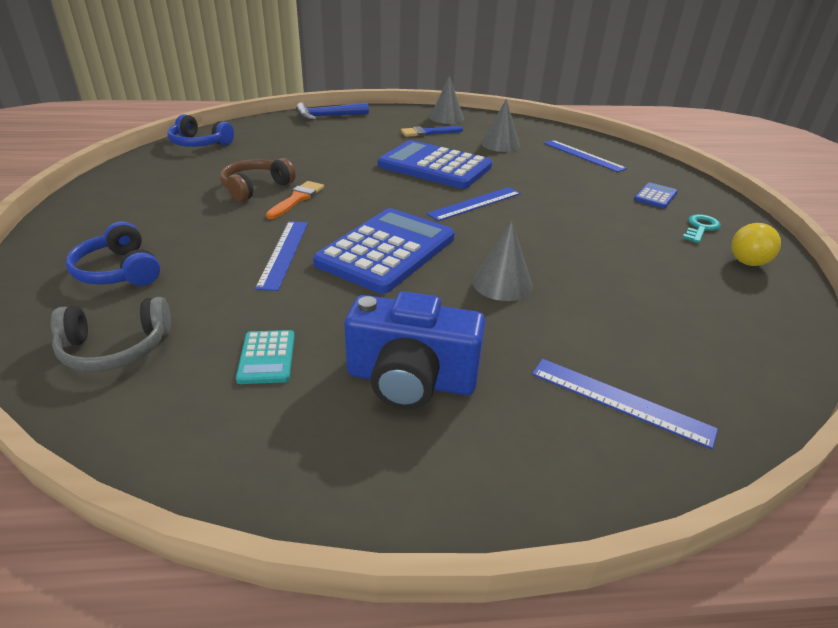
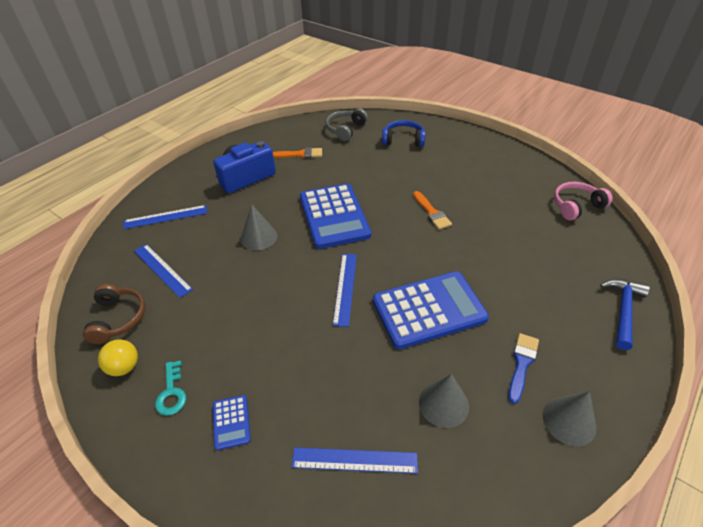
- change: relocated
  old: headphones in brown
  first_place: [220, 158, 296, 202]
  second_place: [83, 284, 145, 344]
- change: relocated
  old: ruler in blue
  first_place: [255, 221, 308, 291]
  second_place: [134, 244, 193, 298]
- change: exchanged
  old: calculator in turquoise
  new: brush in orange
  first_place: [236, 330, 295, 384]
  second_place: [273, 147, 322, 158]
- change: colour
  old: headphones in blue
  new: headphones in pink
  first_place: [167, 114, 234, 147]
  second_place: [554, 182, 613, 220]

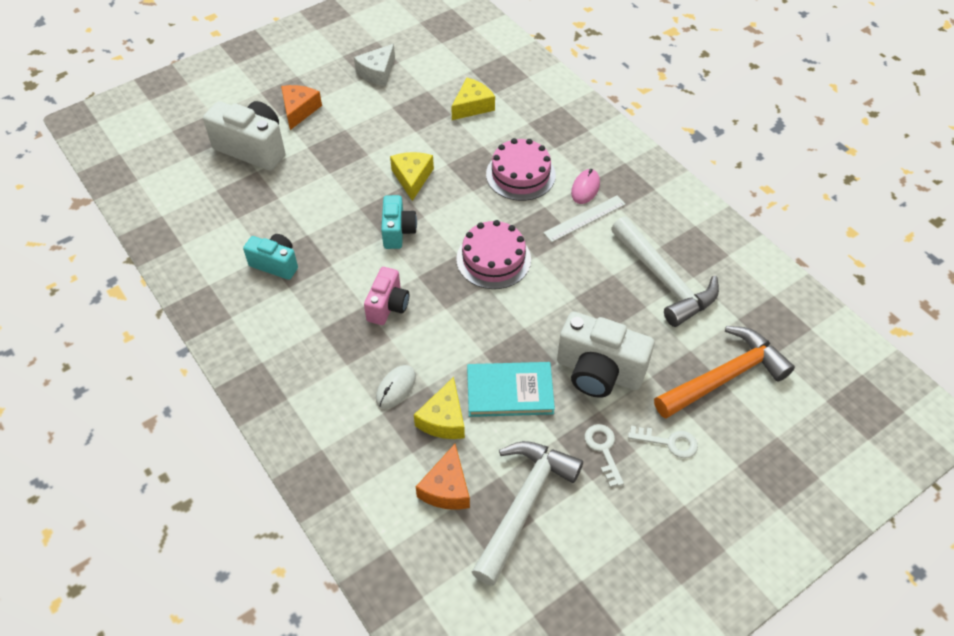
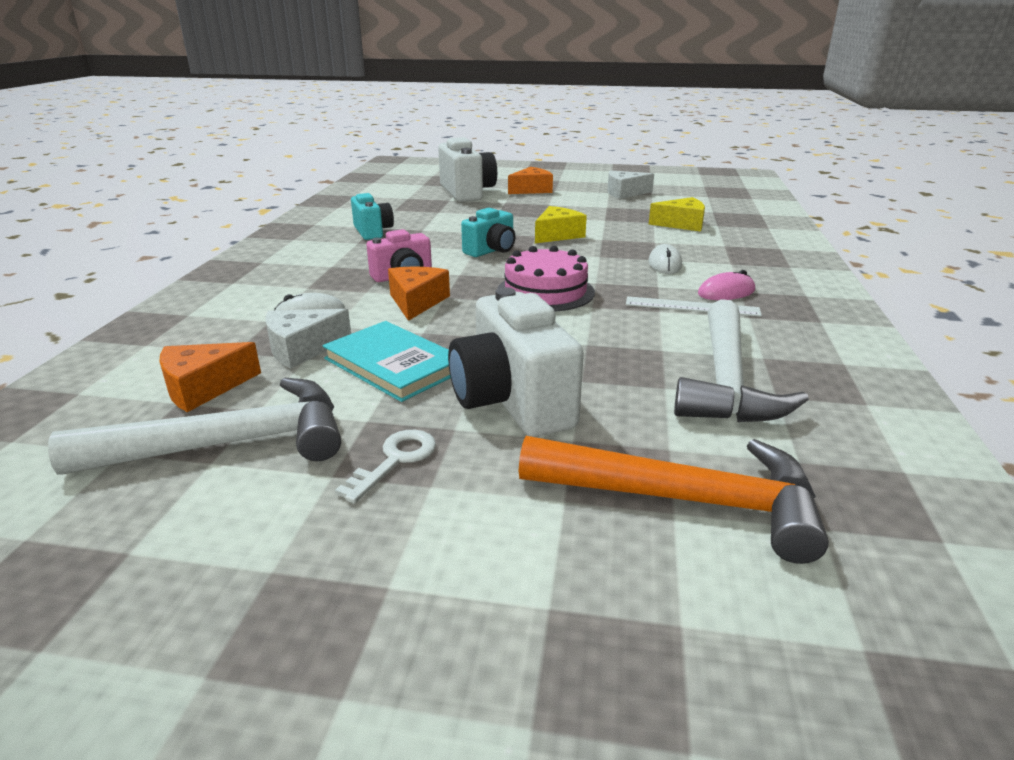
- change: missing
  old: key in white
  first_place: [628, 426, 698, 458]
- change: appeared
  new: cheese in orange
  second_place: [388, 266, 450, 321]
- change: exchanged
  old: cake in pink
  new: mouse in white
  first_place: [486, 138, 556, 201]
  second_place: [648, 244, 682, 274]
- change: colour
  old: cheese in yellow
  new: cheese in white
  first_place: [414, 377, 465, 439]
  second_place: [265, 309, 351, 369]

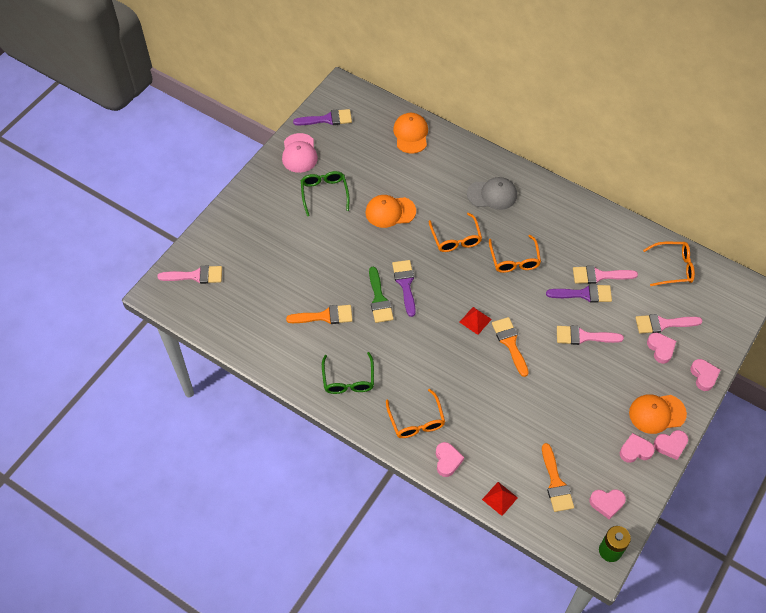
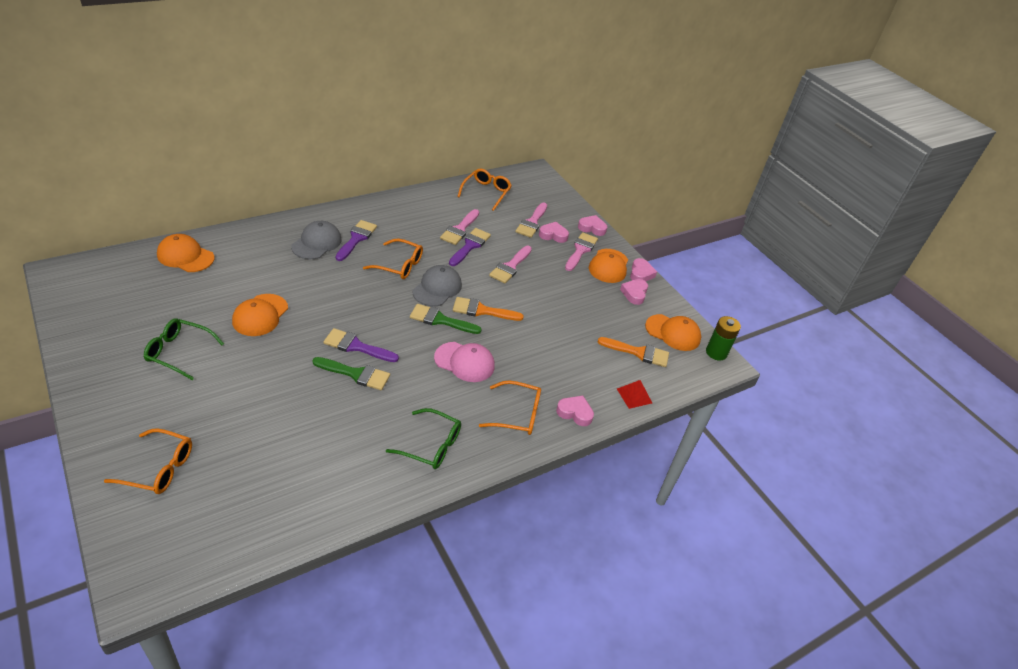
- change: missing
  old: brush in orange
  first_place: [286, 305, 353, 324]
- change: appeared
  new: cap in grey
  second_place: [413, 265, 462, 306]
- change: relocated
  old: brush in pink
  first_place: [157, 266, 222, 284]
  second_place: [565, 232, 598, 271]
- change: relocated
  old: cap in pink
  first_place: [282, 133, 318, 173]
  second_place: [434, 342, 495, 382]
- change: relocated
  old: brush in purple
  first_place: [293, 109, 352, 125]
  second_place: [335, 220, 377, 261]
- change: relocated
  old: glasses in orange
  first_place: [429, 213, 482, 252]
  second_place: [104, 428, 192, 494]
- change: exchanged
  old: pyramid in red
  new: brush in green
  first_place: [460, 307, 492, 335]
  second_place: [410, 304, 482, 334]
- change: exchanged
  old: heart in pink
  new: cap in orange
  first_place: [589, 489, 626, 519]
  second_place: [645, 314, 701, 351]

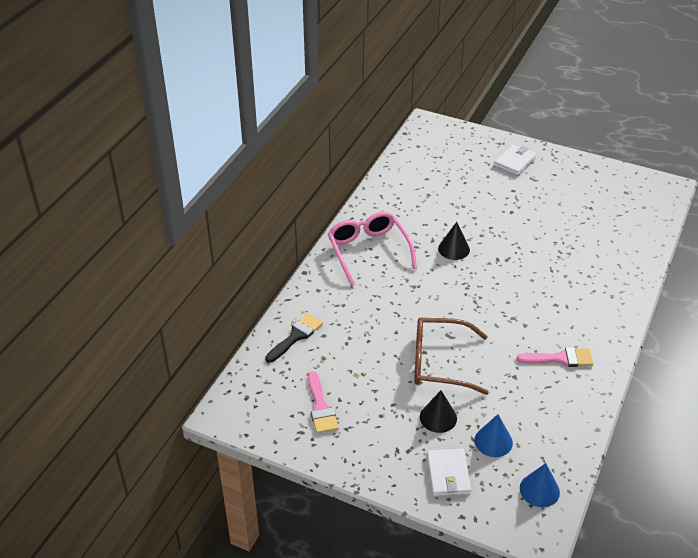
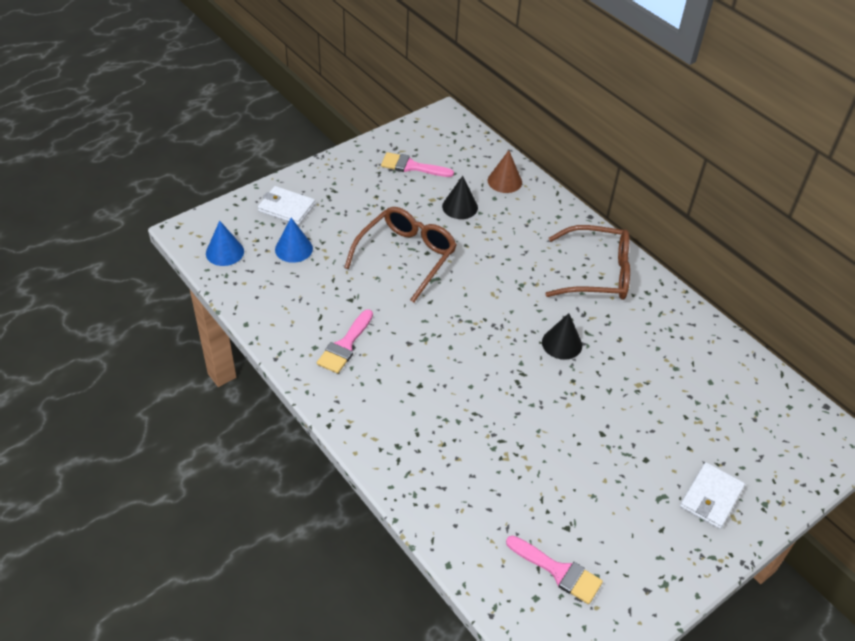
- change: appeared
  new: brush in pink
  second_place: [506, 535, 603, 604]
- change: relocated
  old: cone in black
  first_place: [420, 391, 457, 433]
  second_place: [442, 176, 478, 219]
- change: exchanged
  old: brush in black
  new: cone in brown
  first_place: [266, 313, 323, 363]
  second_place: [488, 150, 522, 193]
- change: colour
  old: glasses in pink
  new: glasses in brown
  first_place: [328, 212, 417, 286]
  second_place: [545, 225, 630, 300]
- change: spun
  old: wallet in white
  first_place: [494, 144, 536, 175]
  second_place: [680, 462, 745, 529]
  degrees: 60

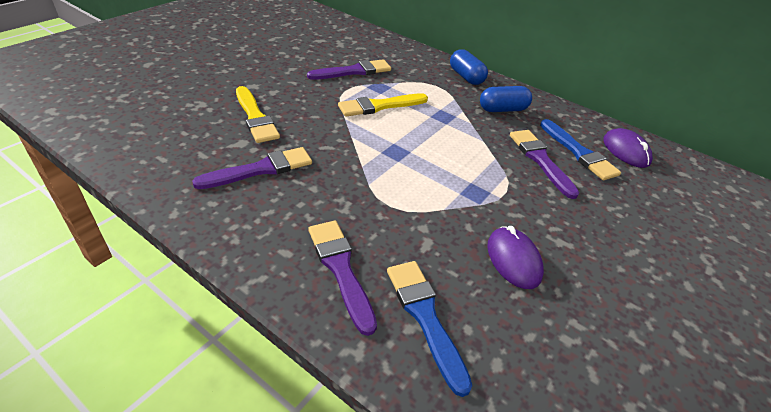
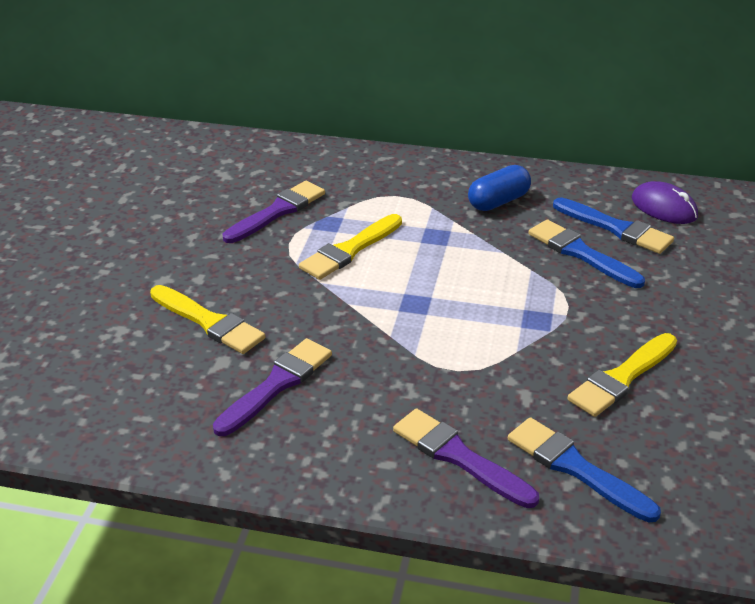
- change: missing
  old: capsule in blue
  first_place: [450, 49, 488, 85]
- change: exchanged
  old: mouse in purple
  new: brush in yellow
  first_place: [487, 226, 544, 289]
  second_place: [567, 333, 677, 417]
- change: colour
  old: brush in purple
  new: brush in blue
  first_place: [510, 130, 579, 199]
  second_place: [528, 219, 645, 288]

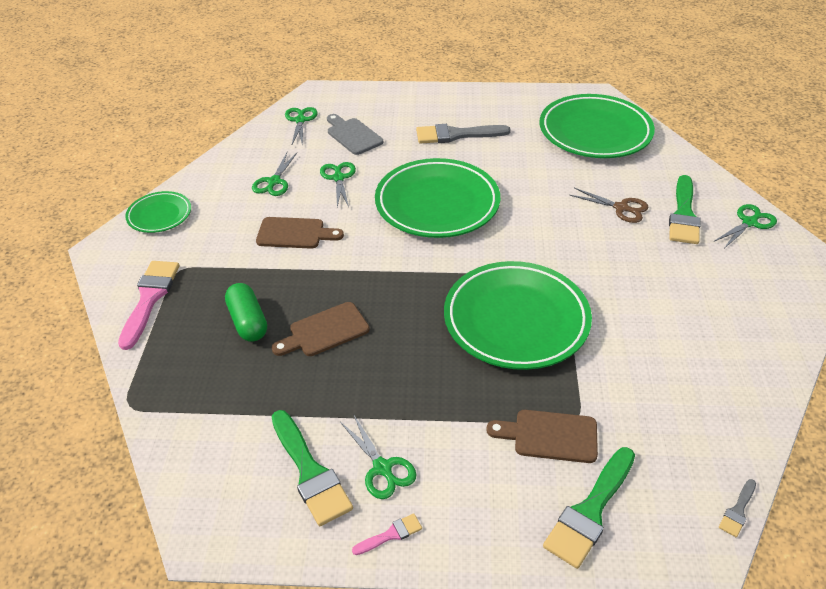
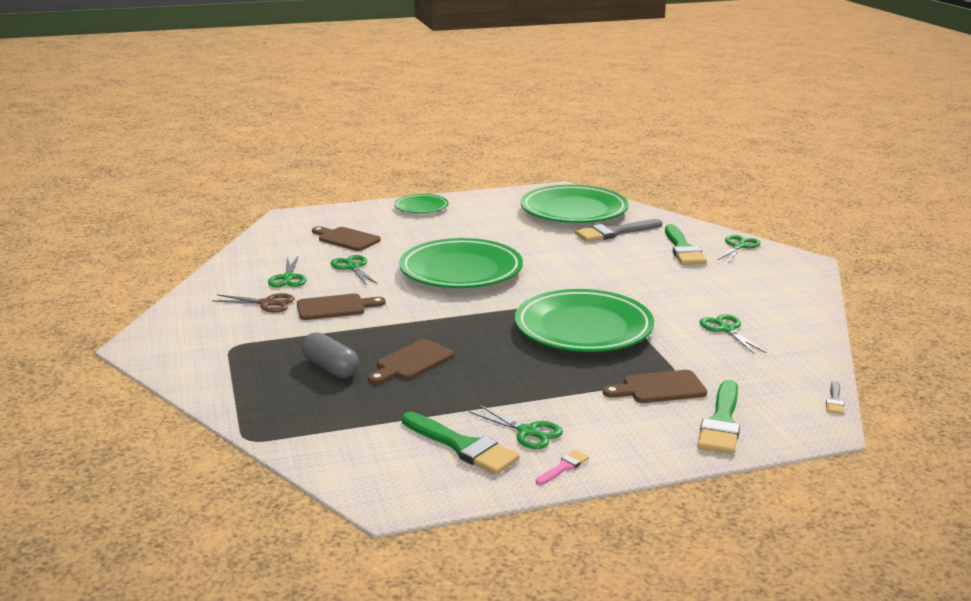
- change: missing
  old: brush in pink
  first_place: [118, 261, 180, 350]
- change: relocated
  old: plate in green
  first_place: [125, 191, 191, 233]
  second_place: [394, 194, 448, 213]
- change: relocated
  old: scissors in green
  first_place: [285, 107, 318, 146]
  second_place: [700, 314, 766, 354]
- change: relocated
  old: brush in grey
  first_place: [416, 124, 511, 144]
  second_place: [575, 219, 662, 242]
- change: relocated
  old: scissors in brown
  first_place: [570, 188, 648, 223]
  second_place: [213, 293, 294, 312]
- change: colour
  old: capsule in green
  new: capsule in grey
  first_place: [225, 283, 267, 342]
  second_place: [302, 332, 359, 378]
- change: colour
  old: cutting board in grey
  new: cutting board in brown
  first_place: [327, 114, 383, 155]
  second_place: [312, 226, 381, 251]

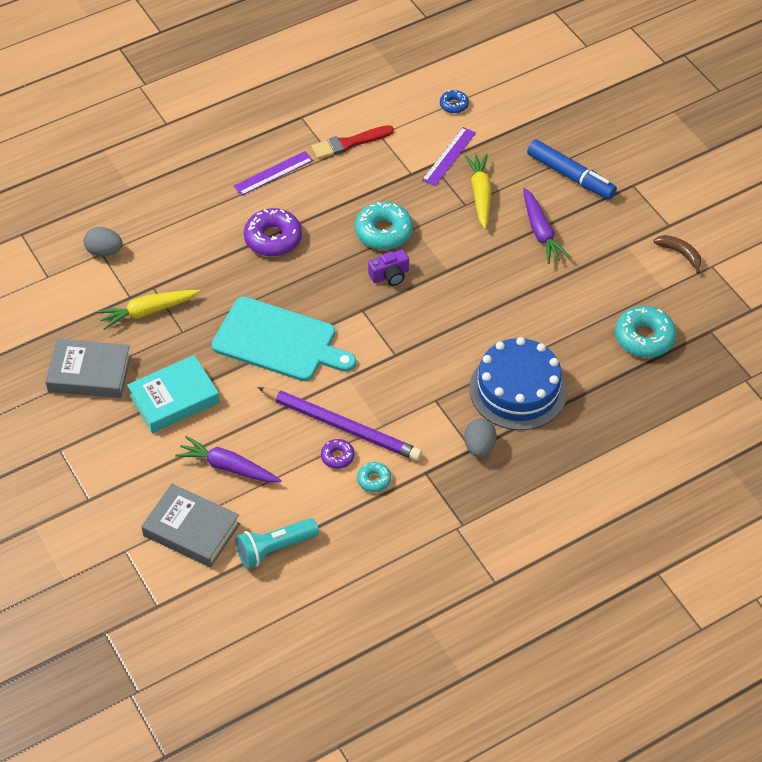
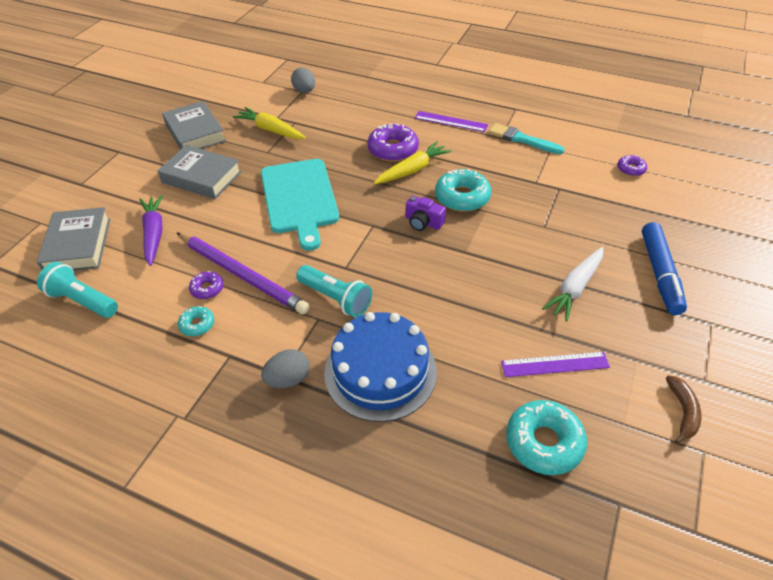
- change: appeared
  new: flashlight in turquoise
  second_place: [296, 265, 372, 318]
- change: relocated
  old: ruler in purple
  first_place: [422, 127, 476, 186]
  second_place: [501, 352, 610, 377]
- change: relocated
  old: carrot in yellow
  first_place: [465, 154, 491, 229]
  second_place: [374, 141, 451, 184]
- change: colour
  old: book in turquoise
  new: book in grey
  first_place: [127, 355, 220, 433]
  second_place: [158, 145, 242, 199]
- change: colour
  old: brush in red
  new: brush in turquoise
  first_place: [311, 125, 394, 159]
  second_place: [489, 123, 565, 154]
- change: colour
  old: donut in blue
  new: donut in purple
  first_place: [440, 90, 469, 113]
  second_place: [617, 155, 647, 176]
- change: colour
  old: carrot in purple
  new: carrot in white
  first_place: [523, 188, 570, 264]
  second_place: [542, 247, 603, 321]
- change: spun
  old: pencil in purple
  first_place: [257, 387, 422, 461]
  second_place: [176, 232, 310, 314]
  degrees: -45

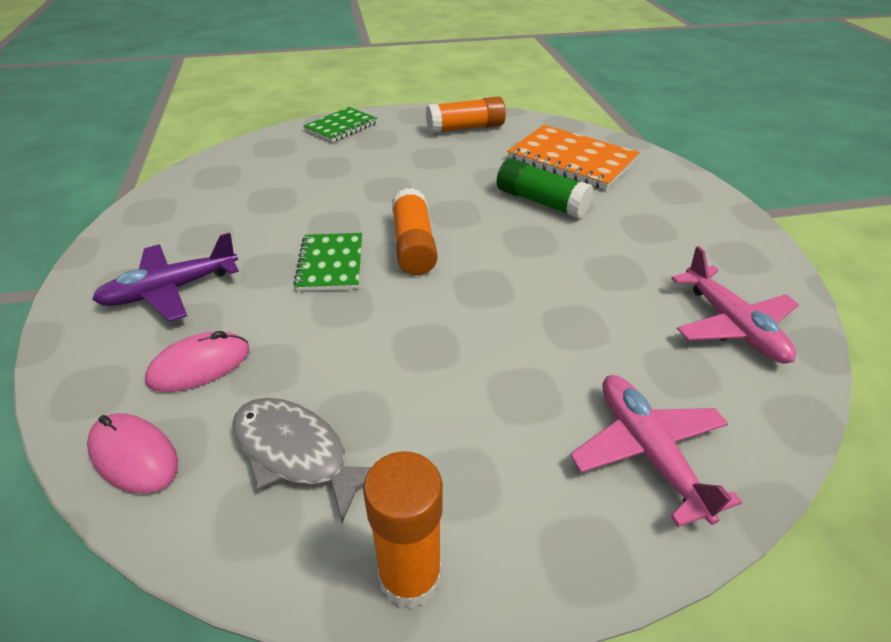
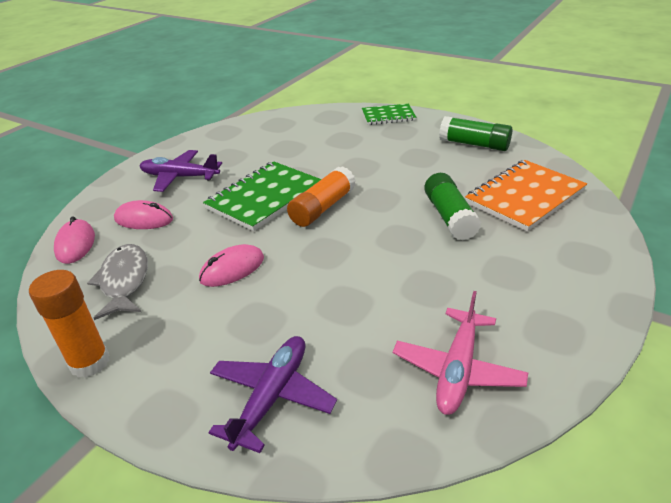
- change: appeared
  new: mouse in pink
  second_place: [199, 244, 264, 287]
- change: colour
  old: glue stick in orange
  new: glue stick in green
  first_place: [426, 96, 506, 134]
  second_place: [439, 116, 512, 151]
- change: colour
  old: plane in pink
  new: plane in purple
  first_place: [570, 375, 742, 527]
  second_place: [209, 336, 337, 453]
- change: spun
  old: notebook in orange
  first_place: [507, 125, 640, 190]
  second_place: [465, 160, 587, 232]
  degrees: 60
- change: size
  old: notebook in green
  first_place: [293, 233, 362, 291]
  second_place: [203, 161, 321, 231]
  factor: 1.62

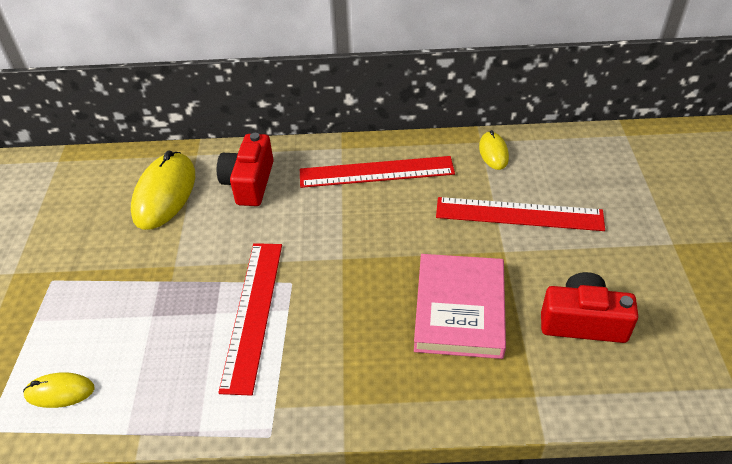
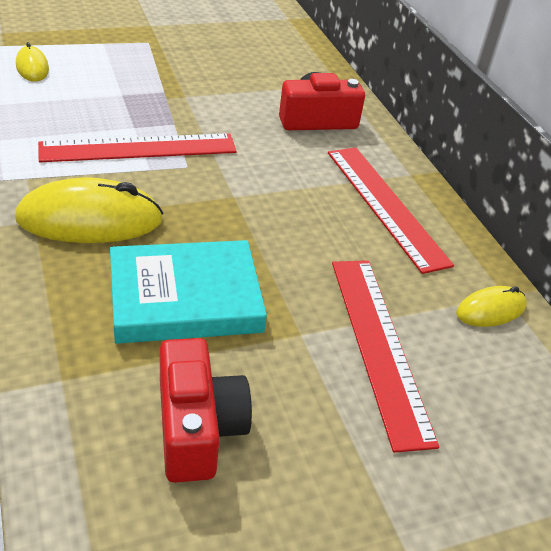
- change: relocated
  old: mouse in yellow
  first_place: [131, 151, 195, 230]
  second_place: [15, 178, 164, 243]
- change: colour
  old: book in pink
  new: book in turquoise
  first_place: [414, 254, 506, 359]
  second_place: [110, 240, 267, 344]

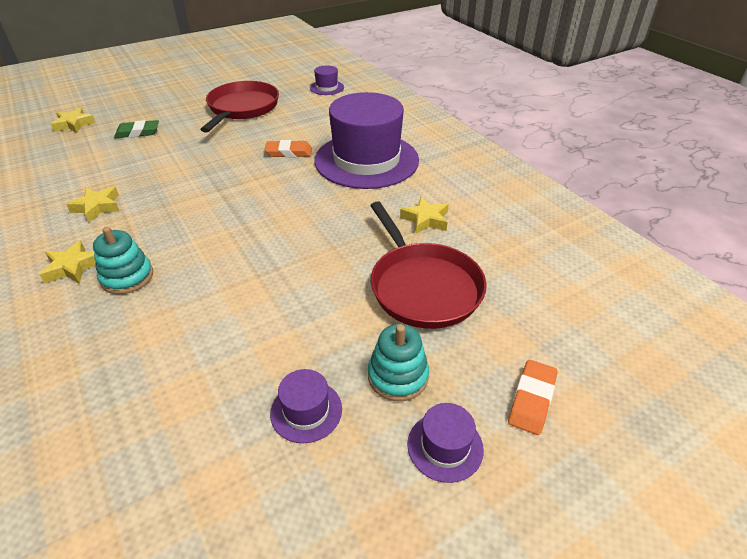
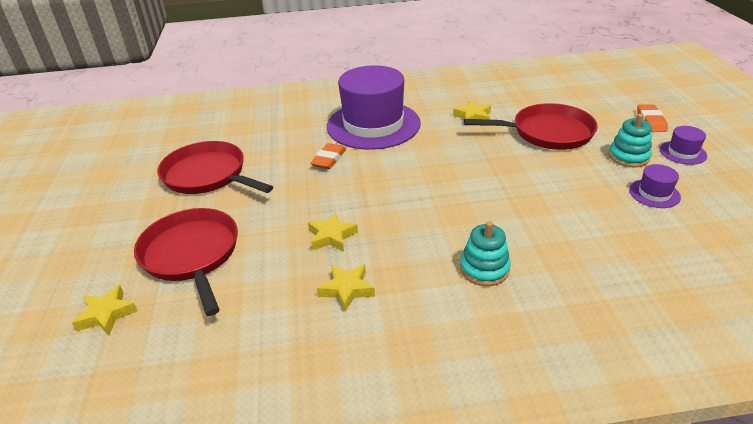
- change: missing
  old: hat in purple
  first_place: [310, 65, 344, 95]
- change: relocated
  old: star in yellow
  first_place: [39, 240, 96, 284]
  second_place: [308, 212, 358, 252]
- change: exchanged
  old: eraser in green
  new: pan in red
  first_place: [114, 120, 159, 138]
  second_place: [134, 208, 238, 316]
- change: spun
  old: eraser in orange
  first_place: [508, 360, 557, 435]
  second_place: [637, 104, 668, 132]
  degrees: 45

